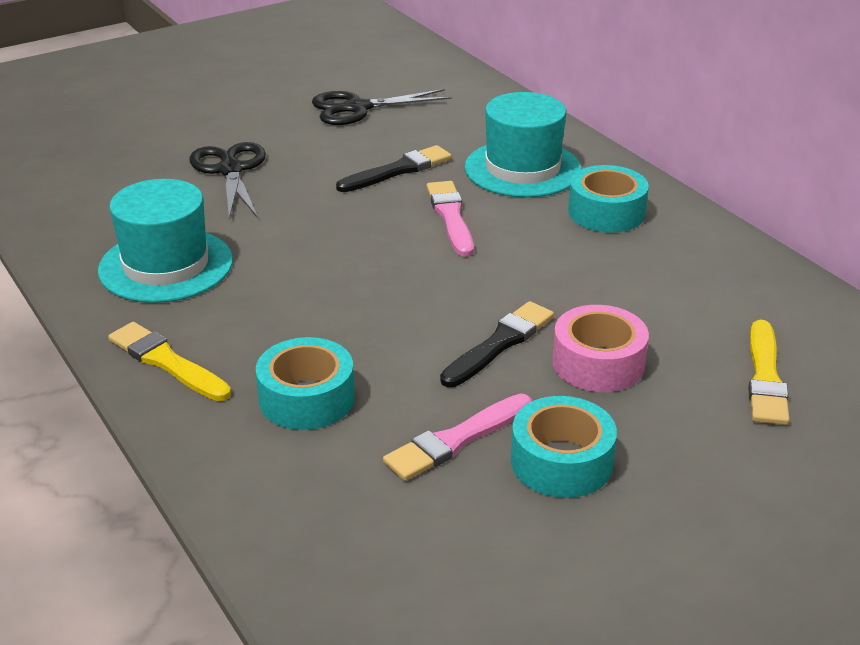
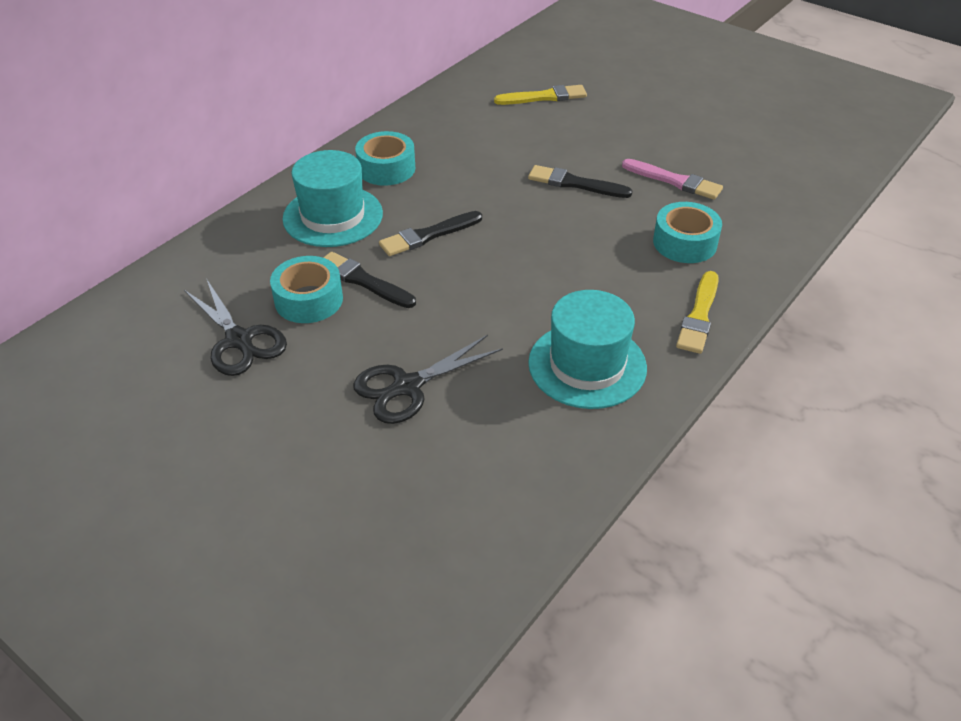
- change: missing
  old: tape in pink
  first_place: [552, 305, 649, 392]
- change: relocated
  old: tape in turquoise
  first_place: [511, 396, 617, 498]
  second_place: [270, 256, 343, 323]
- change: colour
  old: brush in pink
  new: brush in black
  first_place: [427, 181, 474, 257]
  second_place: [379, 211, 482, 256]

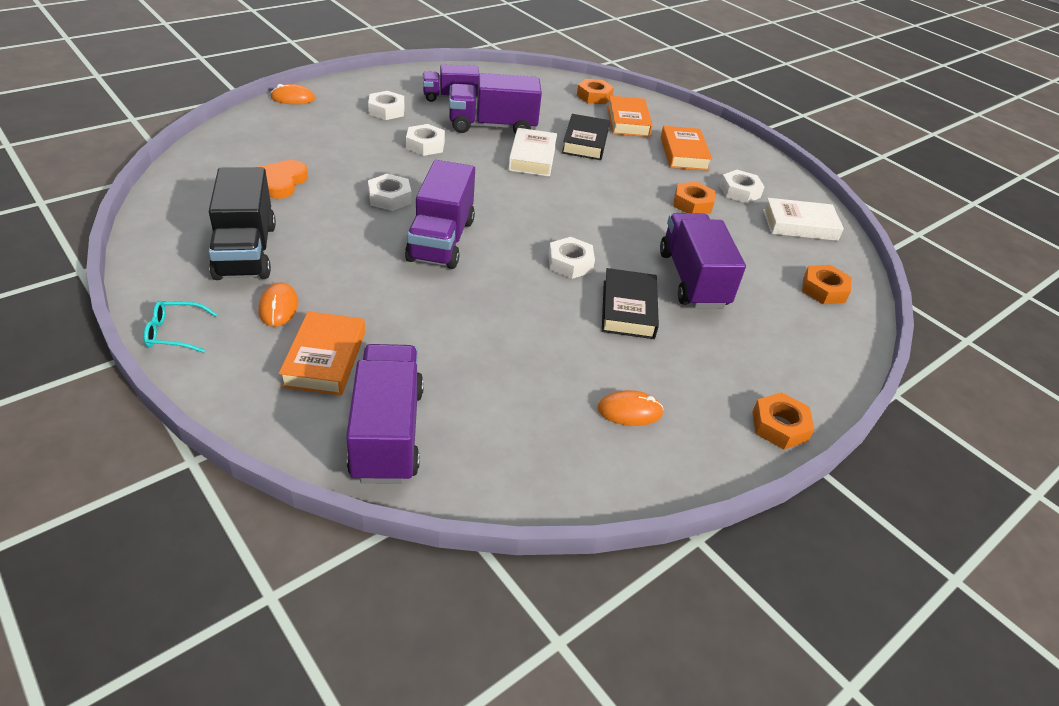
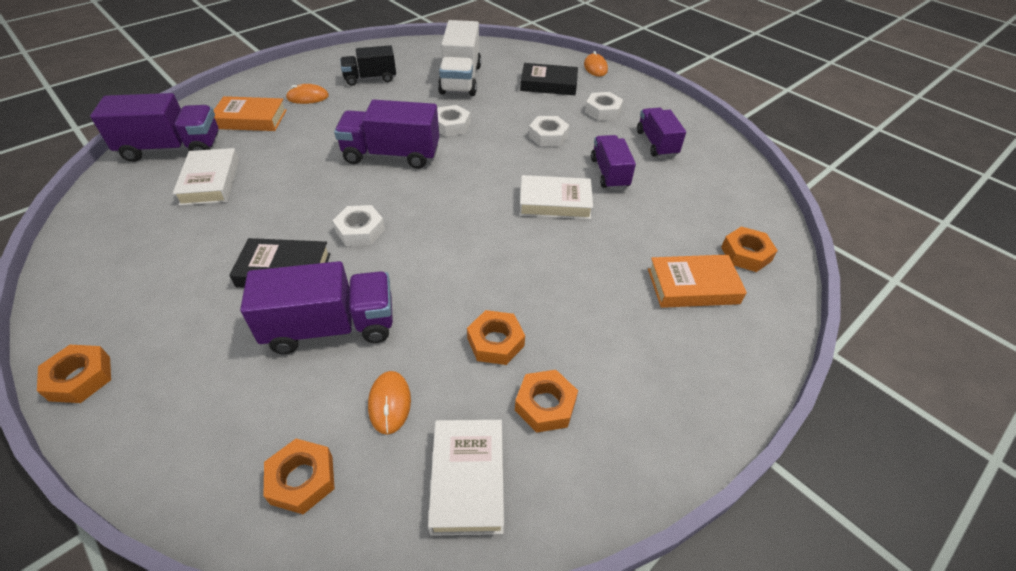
- change: missing
  old: glasses in turquoise
  first_place: [144, 301, 217, 353]
- change: missing
  old: book in orange
  first_place: [661, 126, 712, 171]
- change: appeared
  new: book in white
  second_place: [173, 148, 239, 206]
- change: relocated
  old: book in black
  first_place: [562, 114, 610, 160]
  second_place: [520, 63, 578, 95]
- change: relocated
  old: mouse in orange
  first_place: [597, 390, 664, 426]
  second_place: [368, 371, 411, 434]
- change: exchanged
  old: heart in orange
  new: truck in white
  first_place: [256, 160, 308, 199]
  second_place: [438, 20, 481, 96]
- change: colour
  old: nut in white
  new: nut in orange
  first_place: [720, 170, 765, 203]
  second_place: [515, 370, 578, 433]
- change: size
  old: truck in black
  first_place: [208, 168, 276, 280]
  second_place: [340, 45, 396, 86]
  factor: 0.65
- change: size
  old: truck in purple
  first_place: [449, 73, 542, 134]
  second_place: [591, 135, 636, 189]
  factor: 0.65

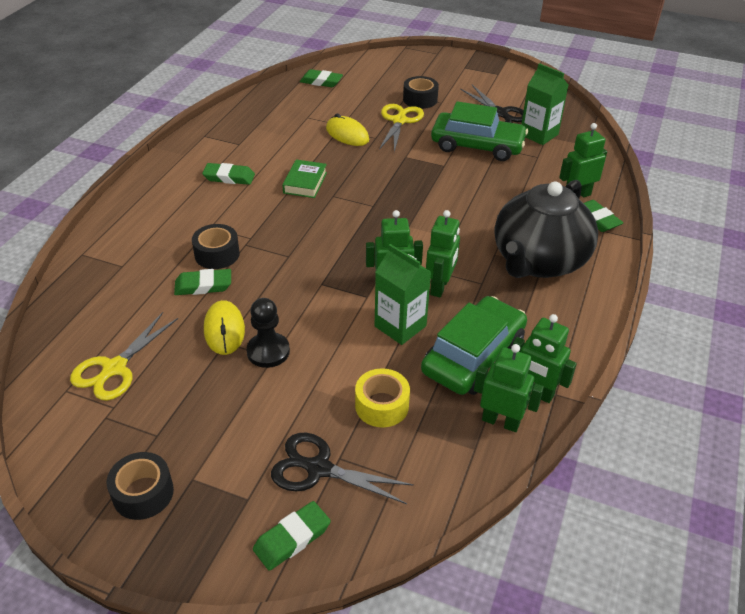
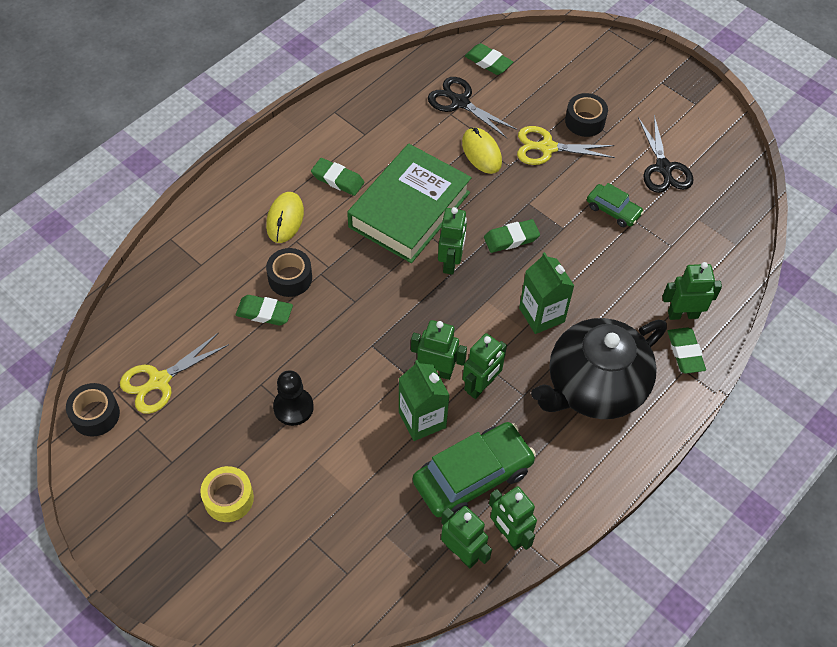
- change: appeared
  new: robot in green
  second_place: [438, 207, 467, 275]
- change: relocated
  old: tape in black
  first_place: [107, 452, 174, 520]
  second_place: [66, 383, 120, 437]
- change: relocated
  old: mouse in yellow
  first_place: [204, 300, 245, 355]
  second_place: [266, 192, 304, 243]
- change: relocated
  old: eraser in green
  first_place: [253, 501, 331, 571]
  second_place: [484, 219, 540, 253]
- change: relocated
  old: scissors in black
  first_place: [271, 433, 414, 504]
  second_place: [428, 77, 517, 138]
- change: relocated
  old: tape in yellow
  first_place: [355, 369, 410, 427]
  second_place: [200, 466, 254, 522]
- change: relocated
  old: carton in green
  first_place: [522, 63, 568, 145]
  second_place: [519, 252, 574, 334]
- change: spun
  old: scissors in yellow
  first_place: [379, 104, 424, 152]
  second_place: [517, 126, 615, 165]
  degrees: -120
- change: size
  old: book in green
  first_place: [282, 160, 327, 198]
  second_place: [347, 144, 472, 263]
  factor: 2.21
- change: size
  old: car in green
  first_place: [431, 101, 528, 161]
  second_place: [587, 183, 644, 227]
  factor: 0.53

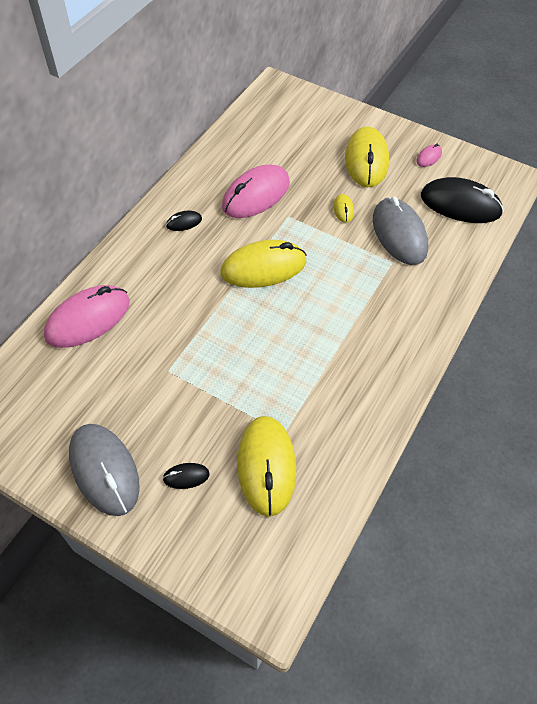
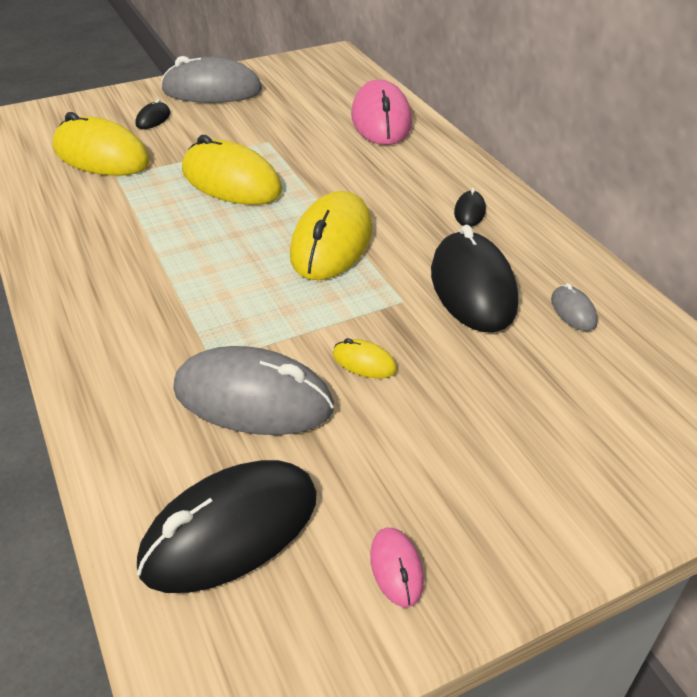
- change: appeared
  new: mouse in grey
  second_place: [551, 283, 598, 331]
- change: relocated
  old: mouse in yellow
  first_place: [345, 126, 389, 187]
  second_place: [182, 135, 282, 205]
- change: colour
  old: mouse in pink
  new: mouse in black
  first_place: [222, 164, 290, 218]
  second_place: [431, 225, 518, 333]

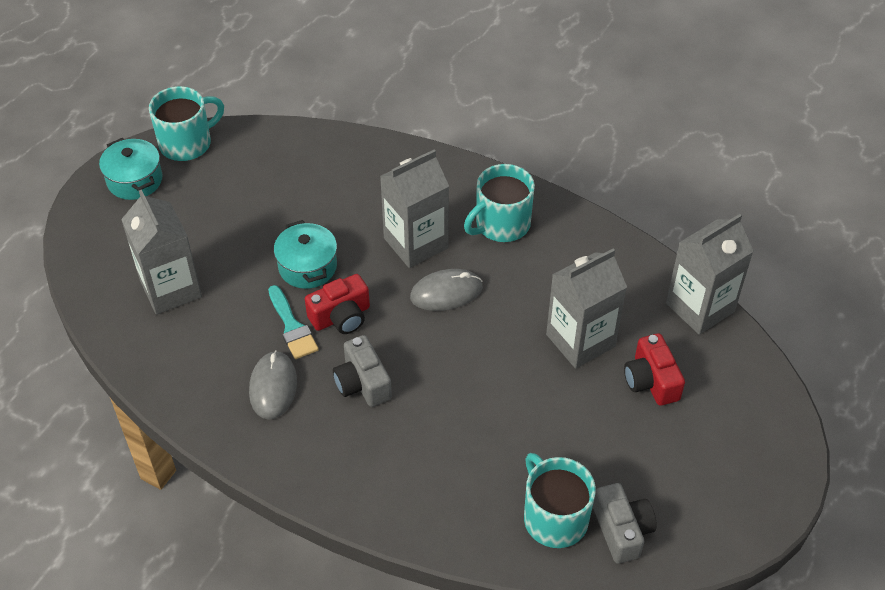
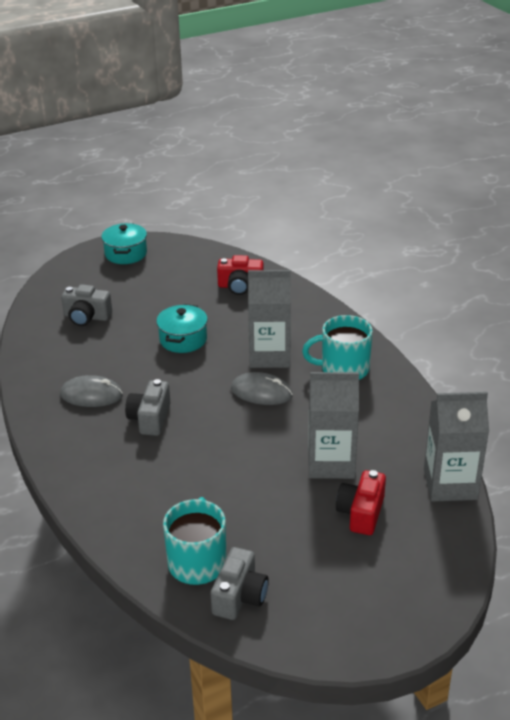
- change: missing
  old: mug in turquoise
  first_place: [149, 86, 224, 161]
- change: missing
  old: brush in turquoise
  first_place: [268, 285, 319, 359]
- change: relocated
  old: camera in red
  first_place: [305, 274, 370, 334]
  second_place: [217, 255, 264, 295]
- change: exchanged
  old: carton in grey
  new: camera in grey
  first_place: [121, 189, 202, 315]
  second_place: [61, 284, 112, 326]
- change: spun
  old: mouse in grey
  first_place: [249, 350, 297, 420]
  second_place: [60, 375, 123, 407]
  degrees: 60

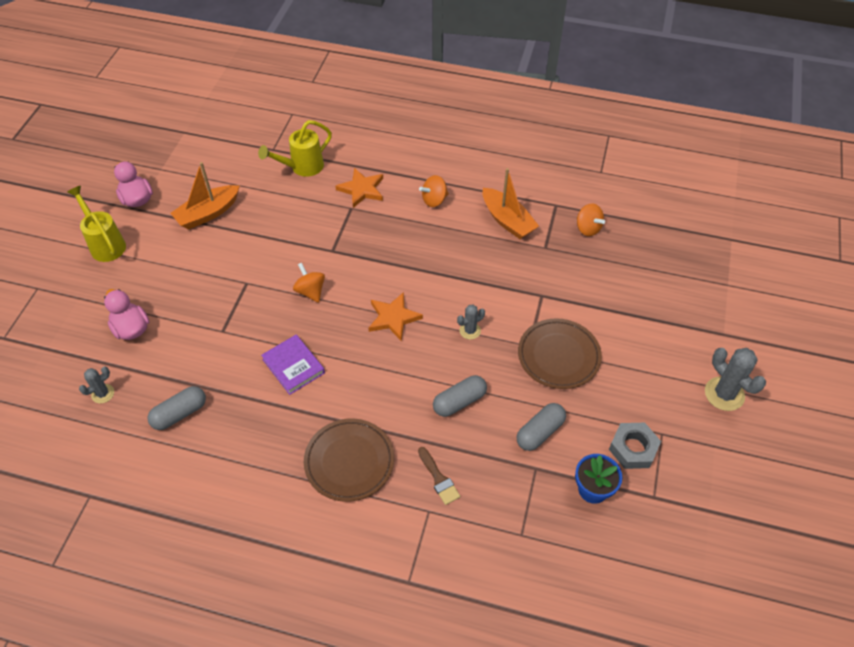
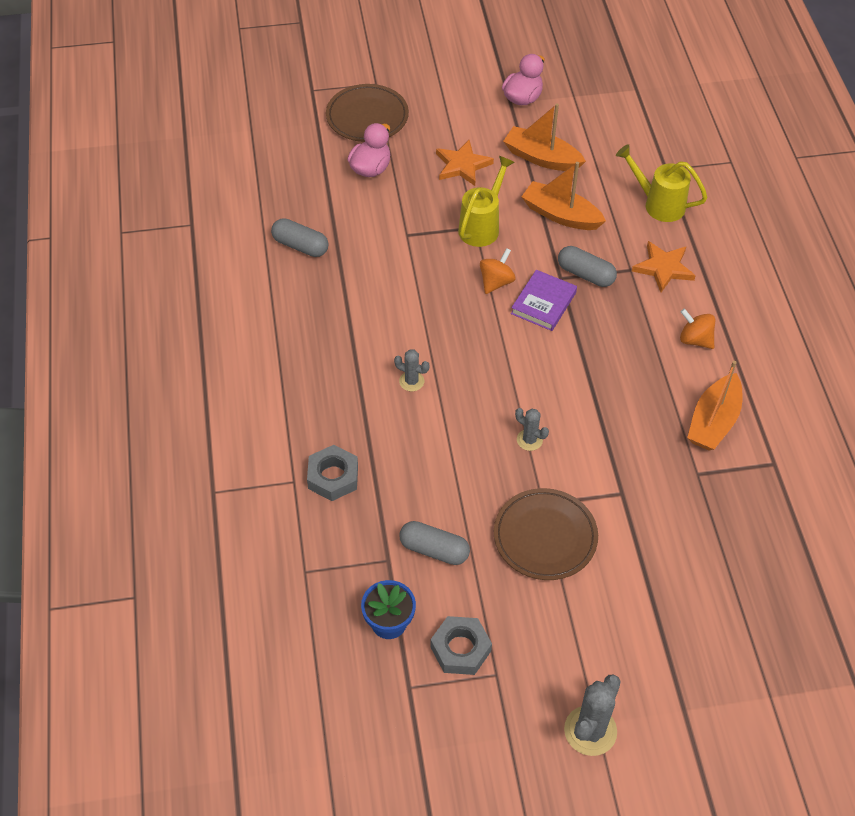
- change: missing
  old: spinning top in orange
  first_place: [577, 203, 605, 236]
- change: appeared
  new: boat in orange
  second_place: [521, 162, 606, 230]
- change: relocated
  old: watering can in yellow
  first_place: [67, 186, 126, 262]
  second_place: [458, 156, 515, 247]
- change: relocated
  old: cactus in grey
  first_place: [79, 367, 114, 403]
  second_place: [394, 349, 429, 391]
- change: relocated
  old: book in purple
  first_place: [261, 335, 325, 395]
  second_place: [511, 270, 577, 331]
- change: relocated
  old: plate in brown
  first_place: [304, 419, 394, 502]
  second_place: [326, 84, 409, 142]
- change: relocated
  old: star in orange
  first_place: [369, 292, 423, 341]
  second_place: [436, 140, 494, 186]
- change: relocated
  old: capsule in grey
  first_place: [433, 375, 487, 417]
  second_place: [558, 246, 617, 287]
- change: exchanged
  old: brush in brown
  new: nut in grey
  first_place: [418, 447, 460, 505]
  second_place: [307, 445, 358, 501]

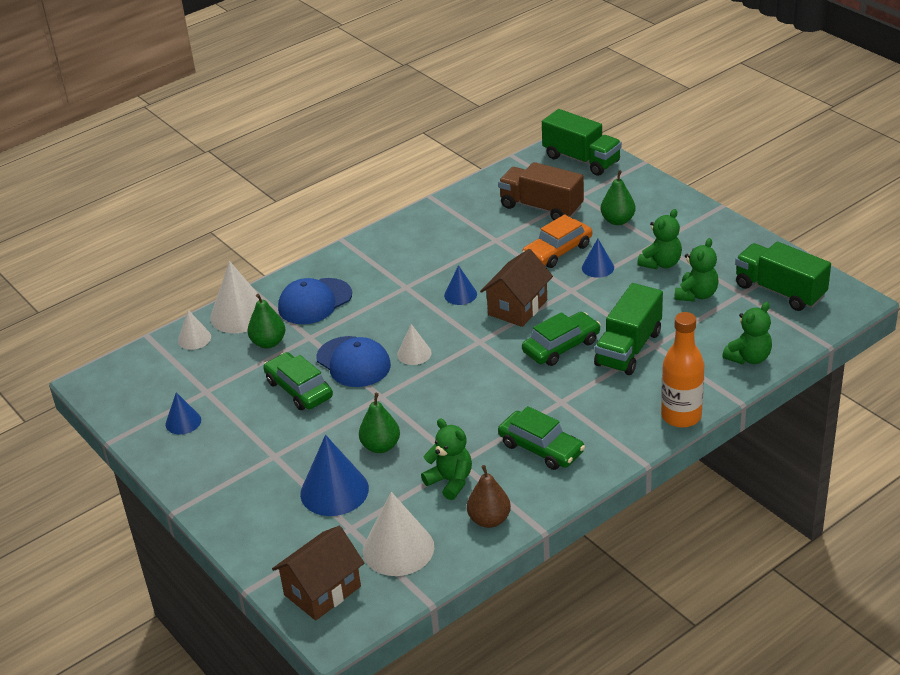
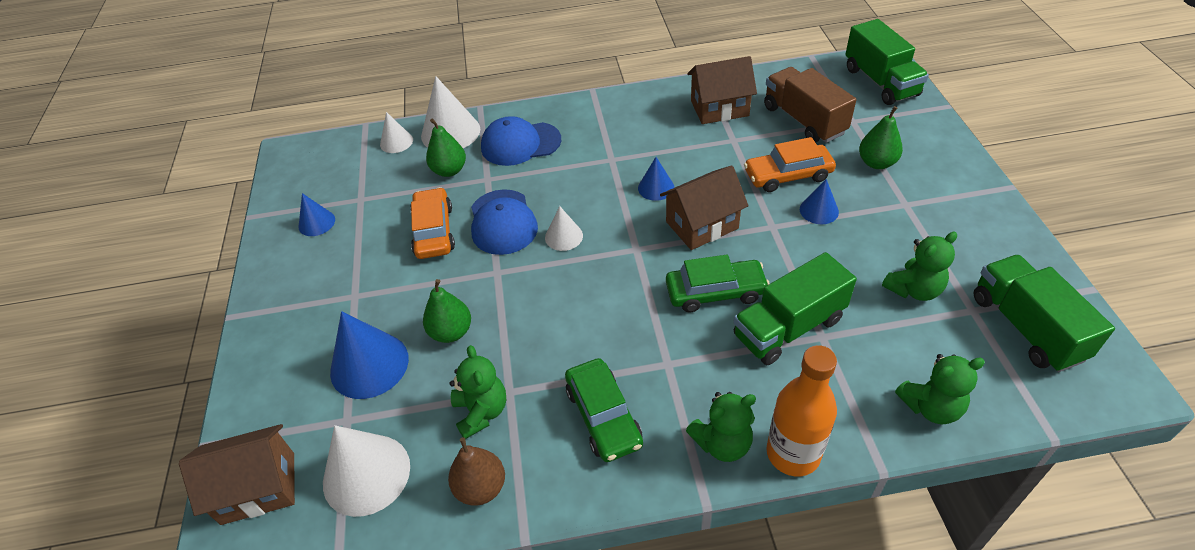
- change: appeared
  new: house in brown
  second_place: [687, 56, 757, 124]
- change: relocated
  old: teddy bear in green
  first_place: [637, 209, 682, 269]
  second_place: [686, 392, 756, 462]
- change: colour
  old: car in green
  new: car in orange
  first_place: [263, 352, 333, 410]
  second_place: [410, 187, 455, 259]

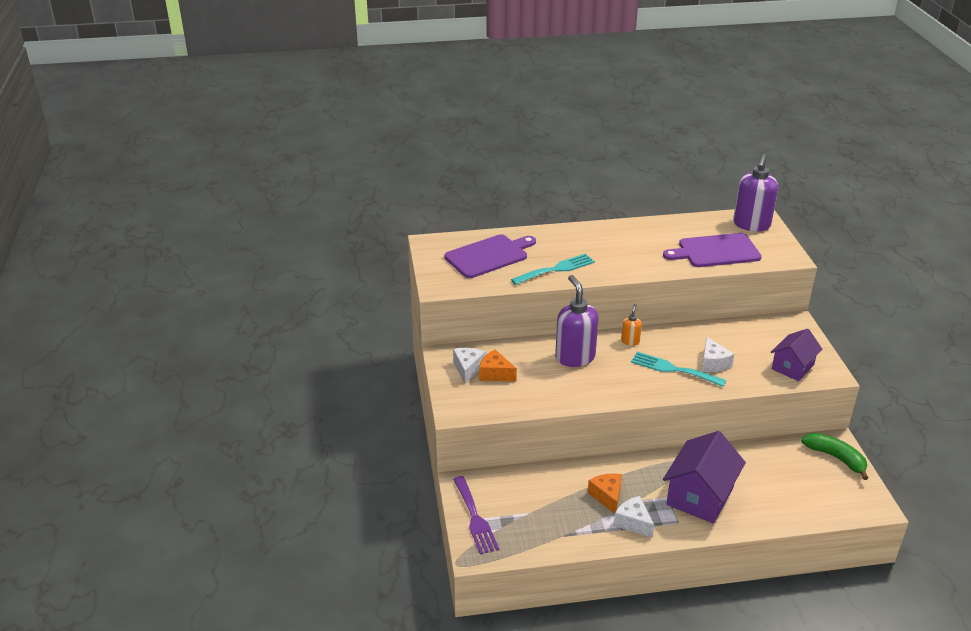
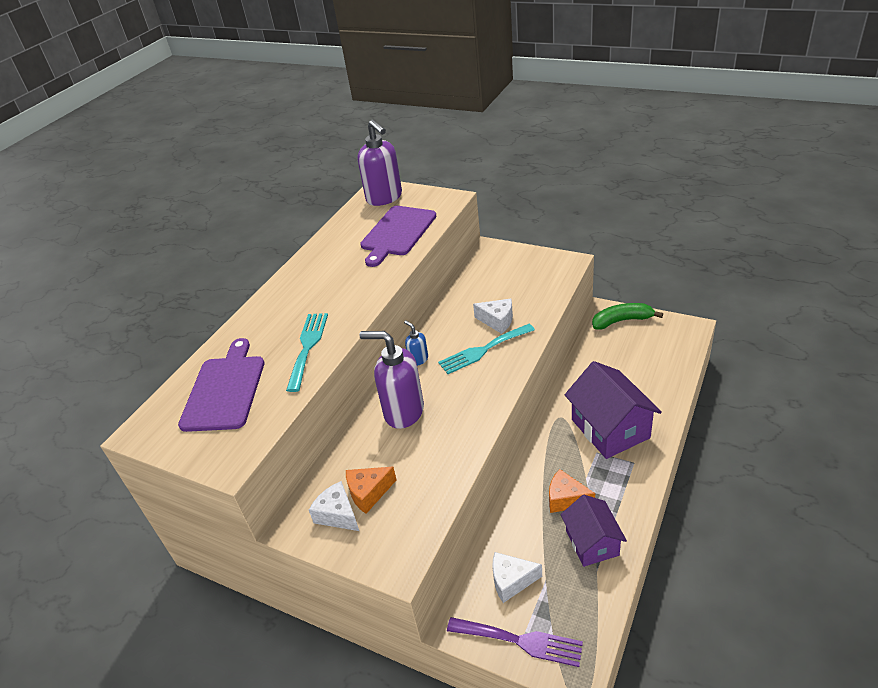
- change: relocated
  old: cheese in white
  first_place: [614, 496, 654, 538]
  second_place: [493, 552, 542, 603]
- change: relocated
  old: house in purple
  first_place: [771, 329, 822, 381]
  second_place: [561, 495, 627, 567]
- change: colour
  old: soap dispenser in orange
  new: soap dispenser in blue
  first_place: [621, 304, 642, 346]
  second_place: [404, 320, 428, 366]

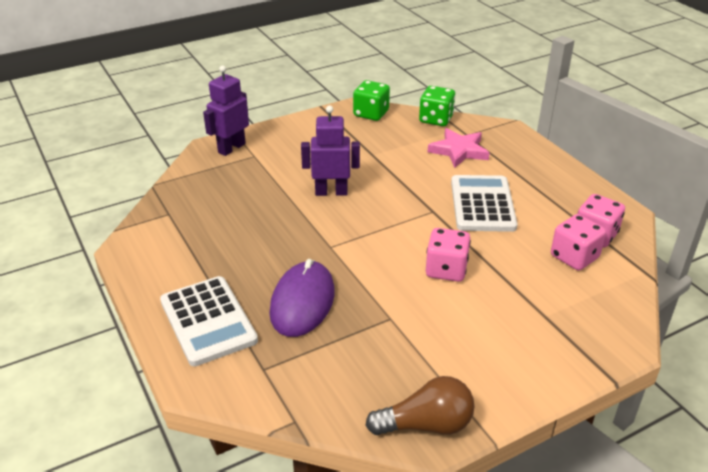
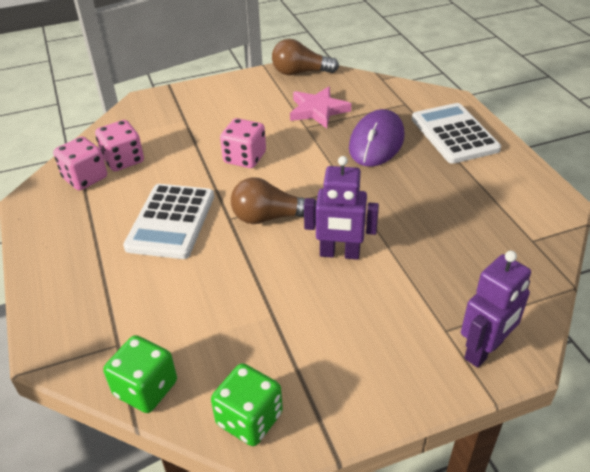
- change: appeared
  new: light bulb in brown
  second_place: [231, 177, 317, 224]
- change: relocated
  old: star in pink
  first_place: [428, 128, 490, 168]
  second_place: [290, 86, 351, 128]

